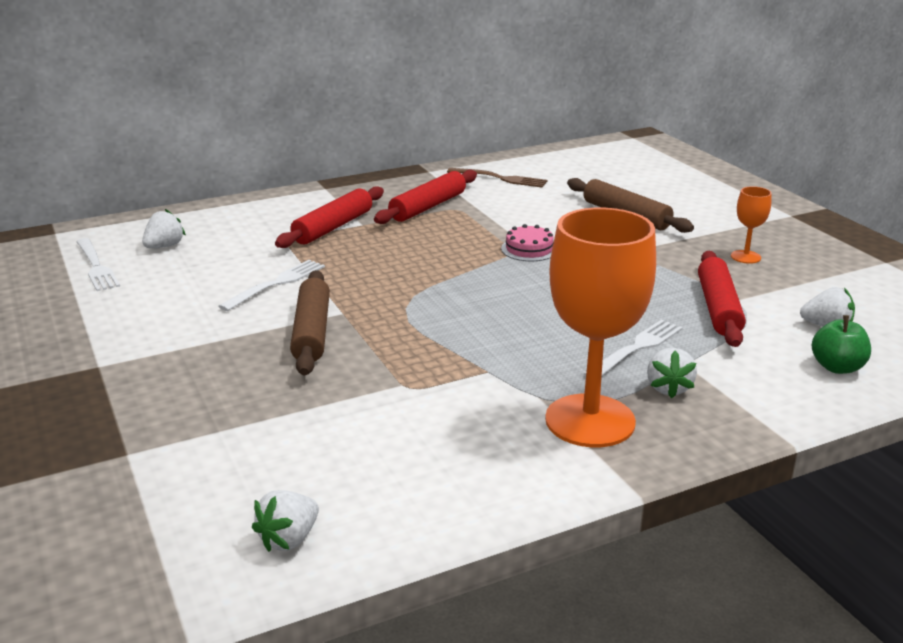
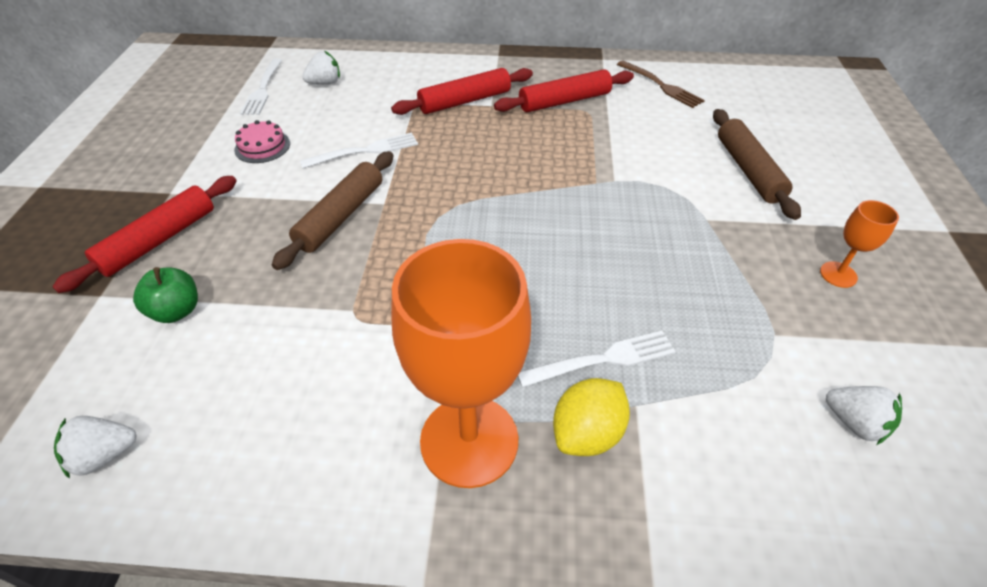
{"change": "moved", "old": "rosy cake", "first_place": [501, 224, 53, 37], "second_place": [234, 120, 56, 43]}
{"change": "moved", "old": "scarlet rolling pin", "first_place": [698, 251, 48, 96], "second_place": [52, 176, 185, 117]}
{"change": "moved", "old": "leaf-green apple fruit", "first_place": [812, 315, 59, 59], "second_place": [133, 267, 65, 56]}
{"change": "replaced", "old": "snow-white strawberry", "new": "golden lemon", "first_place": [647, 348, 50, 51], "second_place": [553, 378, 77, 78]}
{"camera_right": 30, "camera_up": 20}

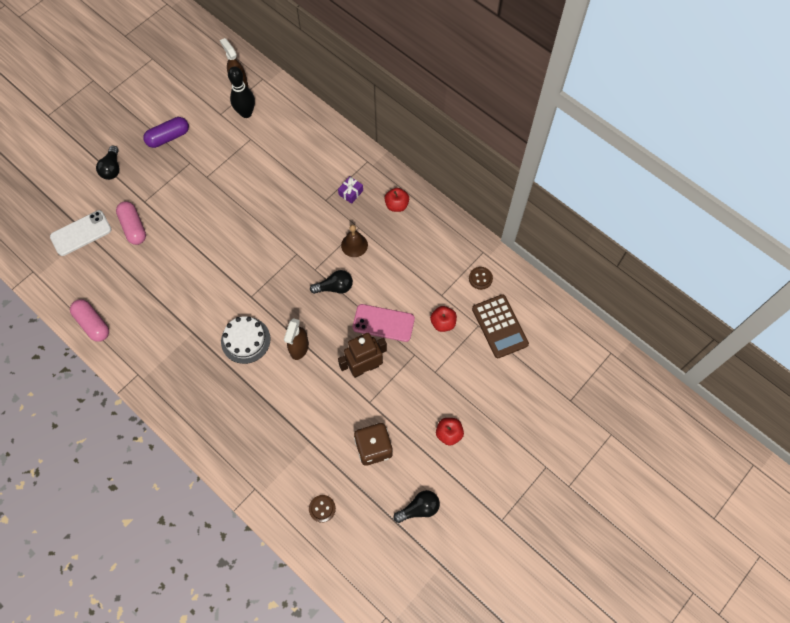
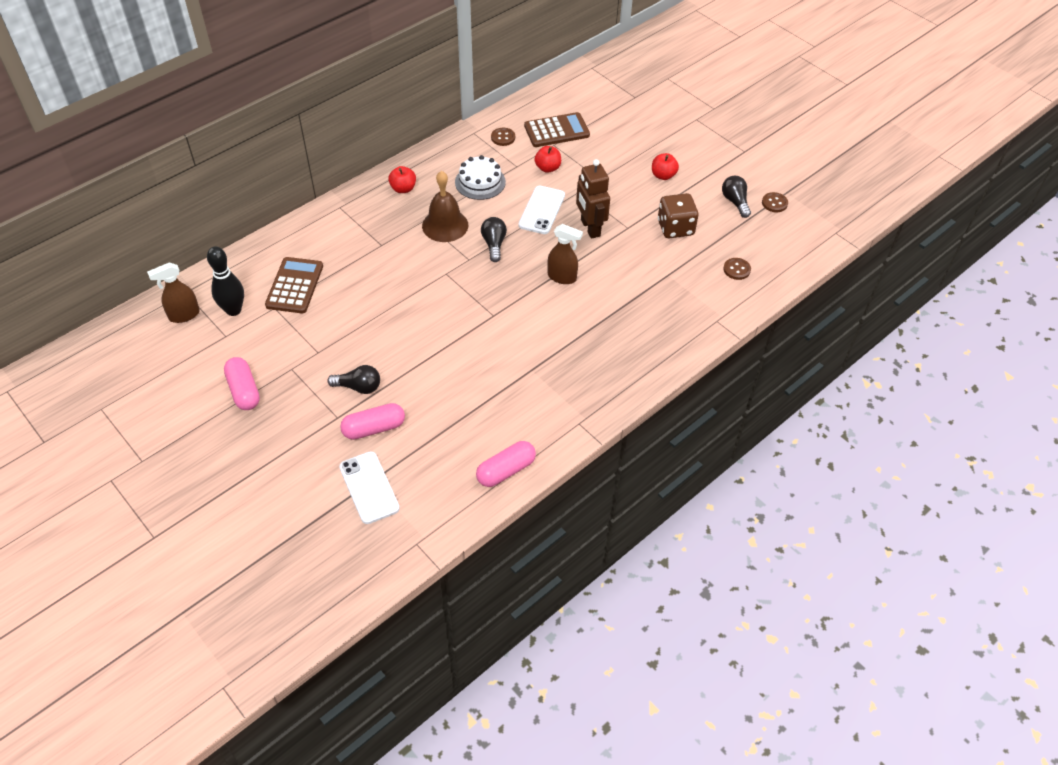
{"change": "removed", "old": "violet gift", "first_place": [338, 176, 25, 28]}
{"change": "added", "new": "russet adding machine", "second_place": [265, 257, 58, 56]}
{"change": "added", "new": "russet button", "second_place": [762, 192, 26, 20]}
{"change": "moved", "old": "black light bulb", "first_place": [96, 146, 23, 34], "second_place": [327, 365, 53, 29]}
{"change": "moved", "old": "snow-white cake", "first_place": [221, 317, 49, 47], "second_place": [455, 155, 51, 45]}
{"change": "recoloured", "old": "violet pill", "new": "rosy pill", "first_place": [143, 117, 46, 31], "second_place": [224, 357, 36, 53]}
{"change": "recoloured", "old": "rosy smartphone", "new": "snow-white smartphone", "first_place": [352, 304, 63, 38], "second_place": [519, 186, 46, 48]}
{"change": "resized", "old": "russet school bell", "first_place": [341, 225, 27, 32], "second_place": [422, 171, 46, 71], "factor": 1.54}
{"camera_right": -85, "camera_up": -15}

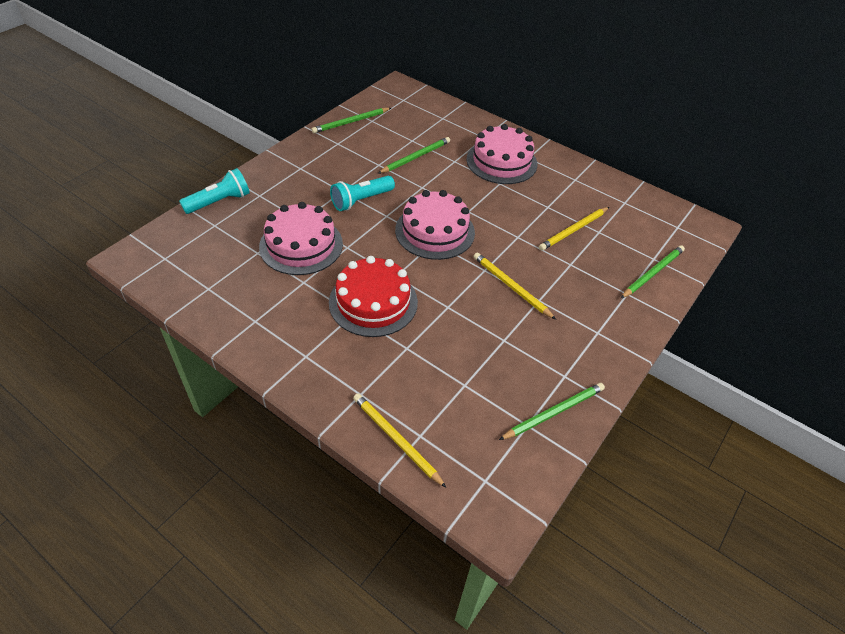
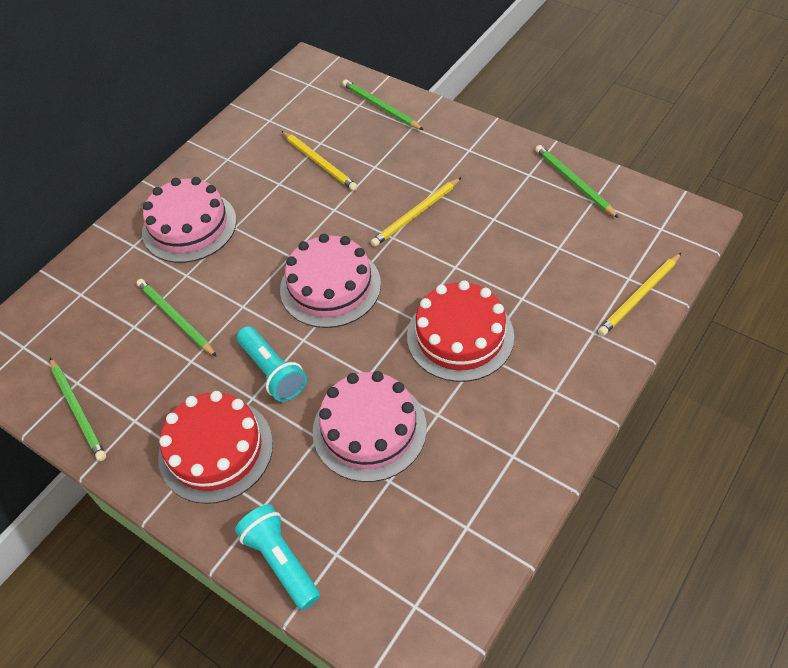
{"change": "added", "new": "scarlet cake", "second_place": [158, 391, 115, 113]}
{"camera_right": -85, "camera_up": 5}

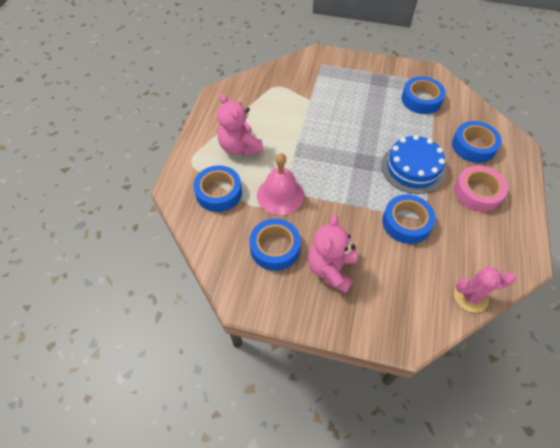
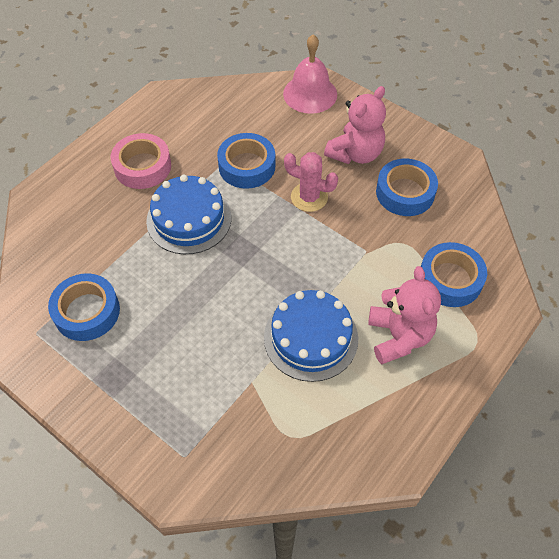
{"change": "removed", "old": "cobalt roll of tape", "first_place": [452, 121, 50, 42]}
{"change": "added", "new": "cobalt cake", "second_place": [264, 290, 94, 92]}
{"change": "moved", "old": "rosy school bell", "first_place": [257, 153, 47, 62], "second_place": [283, 34, 54, 80]}
{"change": "moved", "old": "rosy prickly plant", "first_place": [454, 267, 62, 46], "second_place": [284, 152, 54, 60]}
{"camera_right": -155, "camera_up": 0}

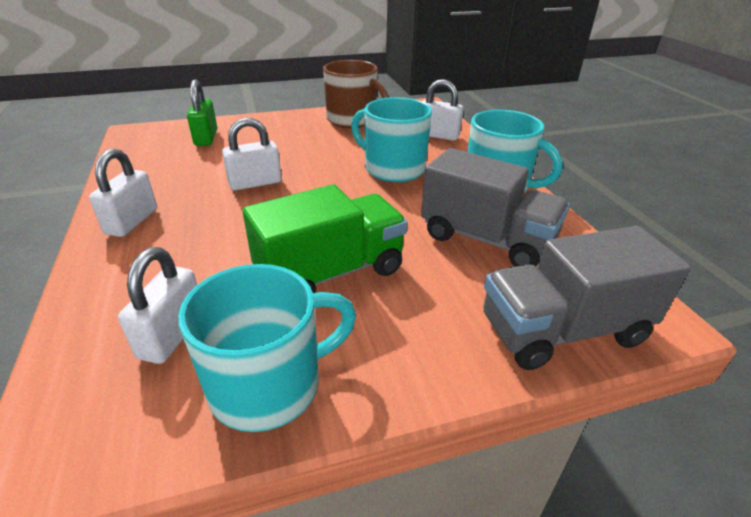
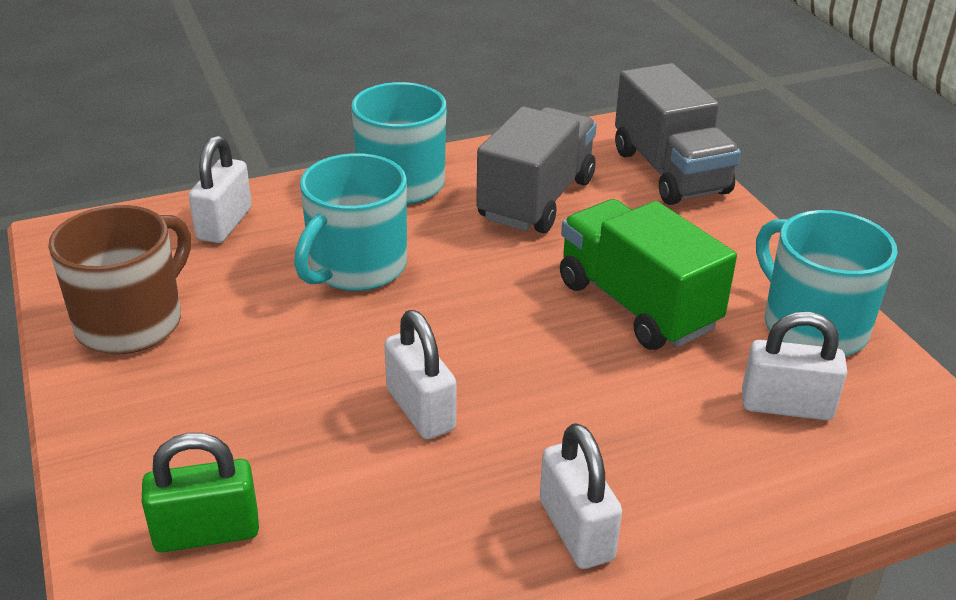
{"change": "turned", "old": "snow-white lock", "first_place": [89, 148, 68, 89], "second_place": [540, 423, 82, 146], "degrees": 60}
{"camera_right": -95, "camera_up": 0}

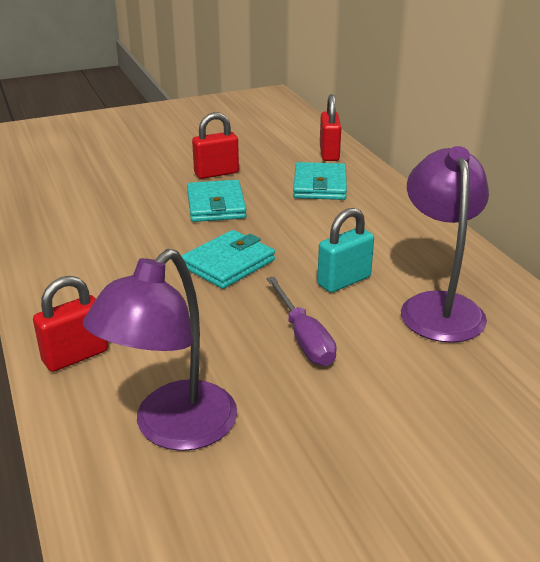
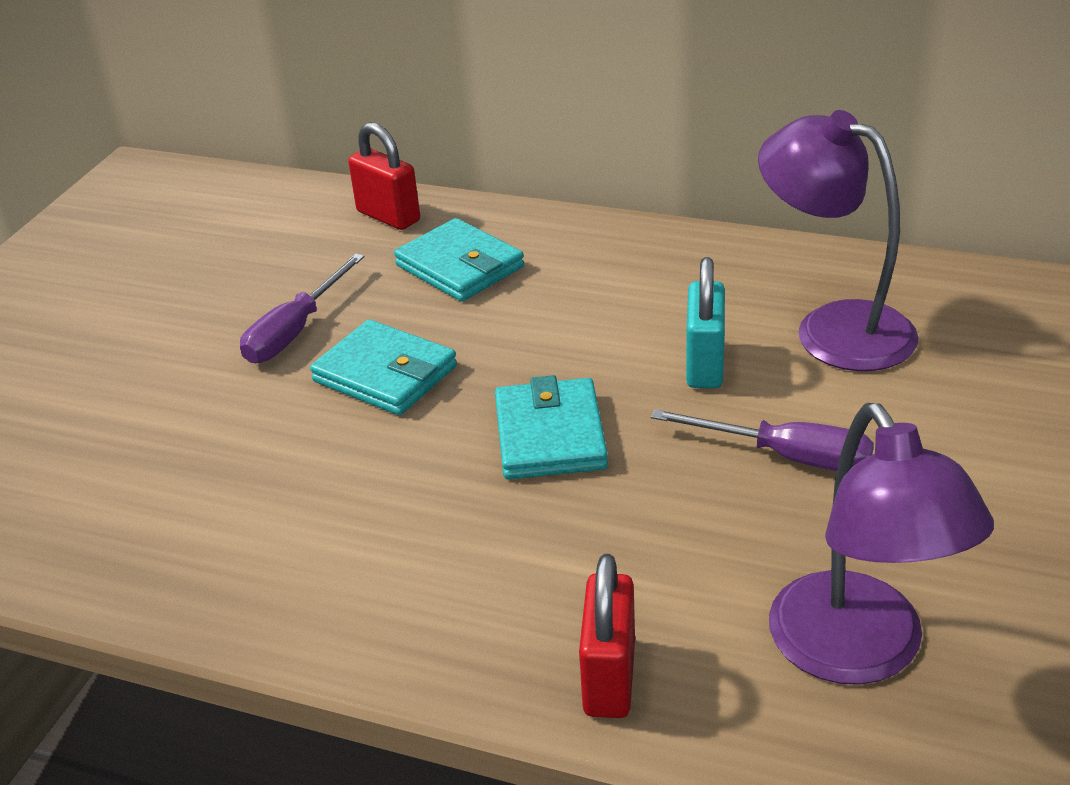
{"change": "replaced", "old": "scarlet lock", "new": "violet flat screwdriver", "first_place": [192, 112, 47, 67], "second_place": [240, 254, 124, 109]}
{"camera_right": -45, "camera_up": 5}

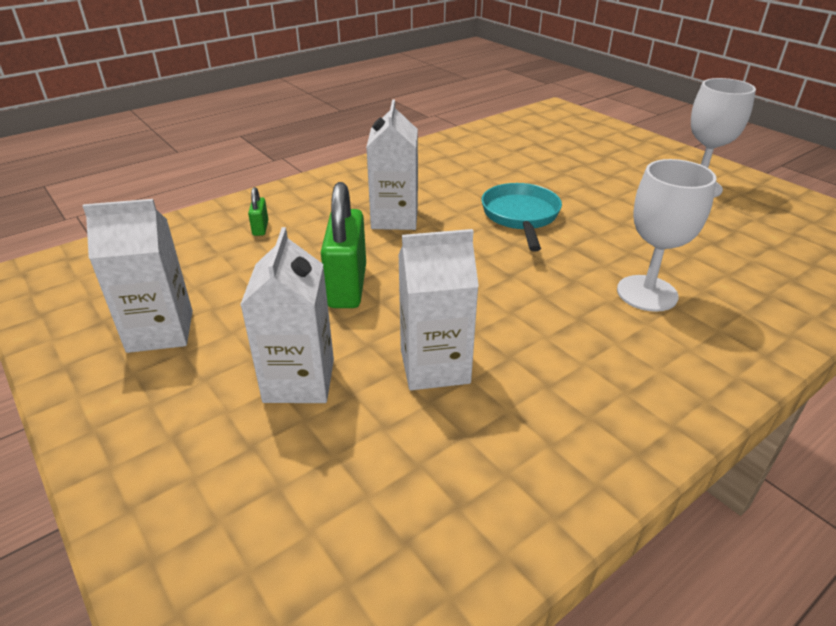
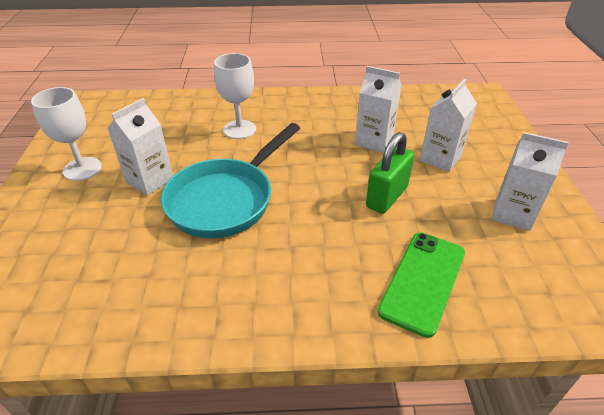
{"change": "moved", "old": "snow-white milk carton", "first_place": [366, 100, 52, 130], "second_place": [107, 98, 66, 98]}
{"change": "replaced", "old": "leaf-green lock", "new": "leaf-green smartphone", "first_place": [248, 187, 20, 49], "second_place": [378, 233, 87, 105]}
{"change": "resized", "old": "aqua pan", "first_place": [482, 183, 80, 68], "second_place": [161, 123, 139, 115], "factor": 1.65}
{"camera_right": -145, "camera_up": 5}

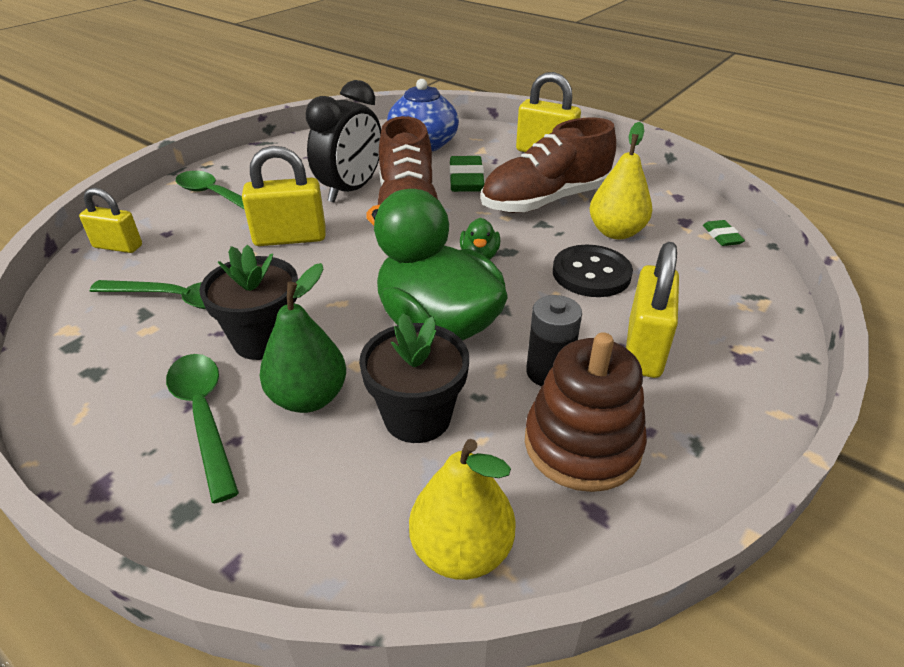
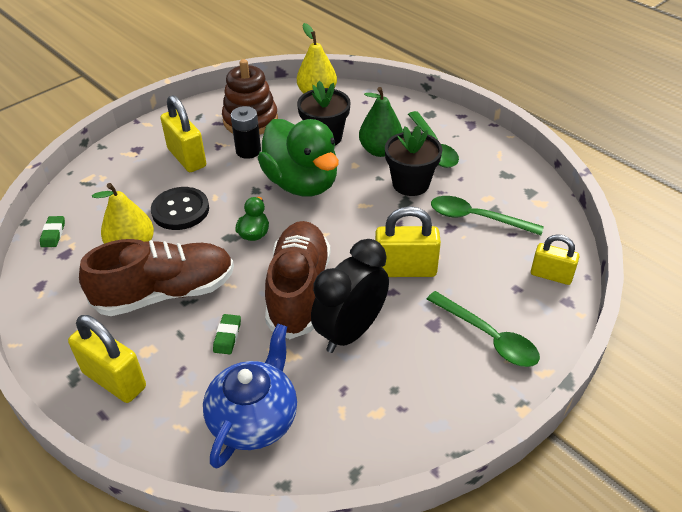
{"change": "turned", "old": "golden lock", "first_place": [626, 242, 53, 136], "second_place": [160, 95, 46, 77], "degrees": -60}
{"change": "resized", "old": "leaf-green pencil eraser", "first_place": [449, 156, 35, 36], "second_place": [213, 314, 28, 40], "factor": 0.56}
{"camera_right": -170, "camera_up": 5}

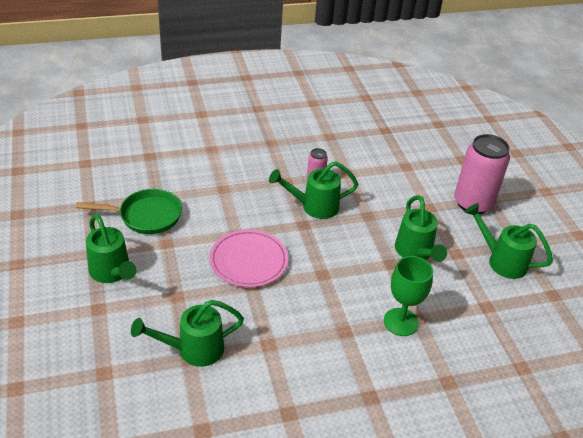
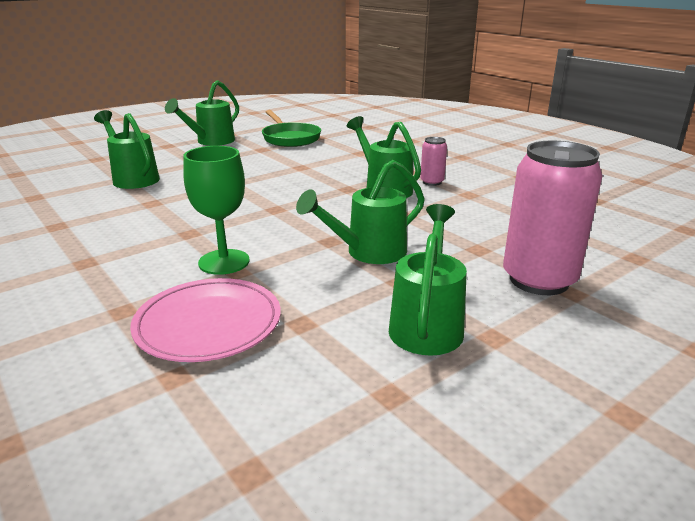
{"change": "moved", "old": "rosy flat dish", "first_place": [209, 230, 79, 57], "second_place": [130, 278, 151, 84]}
{"camera_right": 70, "camera_up": -15}

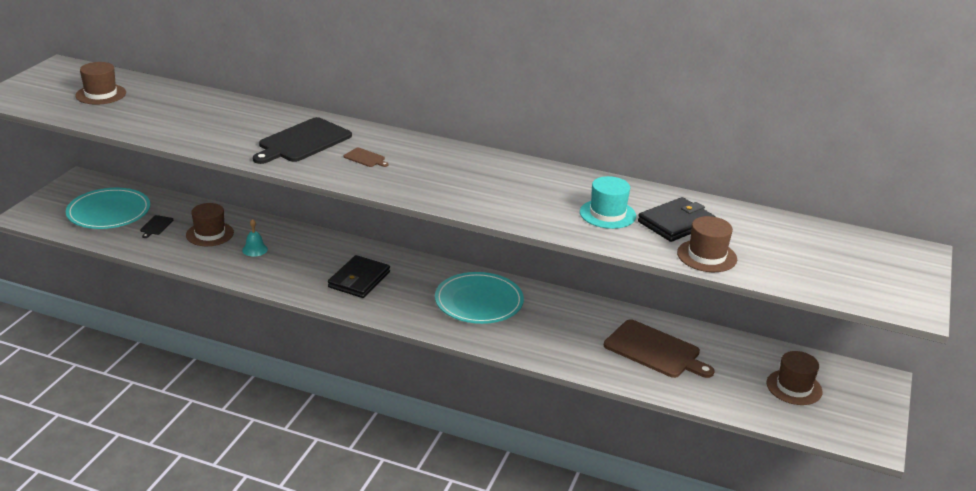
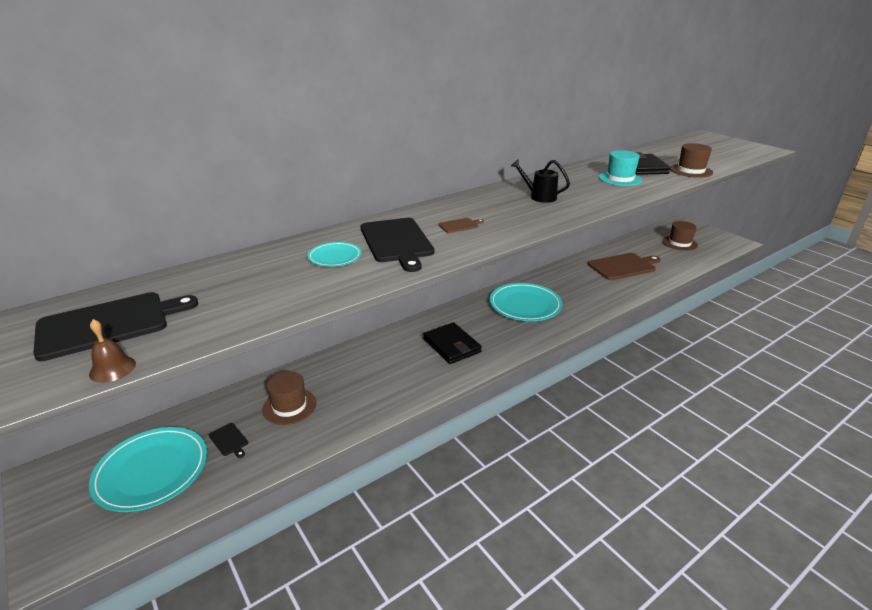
{"change": "removed", "old": "aqua school bell", "first_place": [242, 219, 26, 38]}
{"change": "added", "new": "russet school bell", "second_place": [89, 319, 47, 64]}
{"change": "added", "new": "aqua flat dish", "second_place": [308, 242, 54, 25]}
{"change": "added", "new": "black sprinkling can", "second_place": [511, 159, 59, 44]}
{"change": "replaced", "old": "russet tall hat", "new": "black chopping board", "first_place": [75, 62, 51, 43], "second_place": [33, 292, 165, 69]}
{"camera_right": -55, "camera_up": 0}

